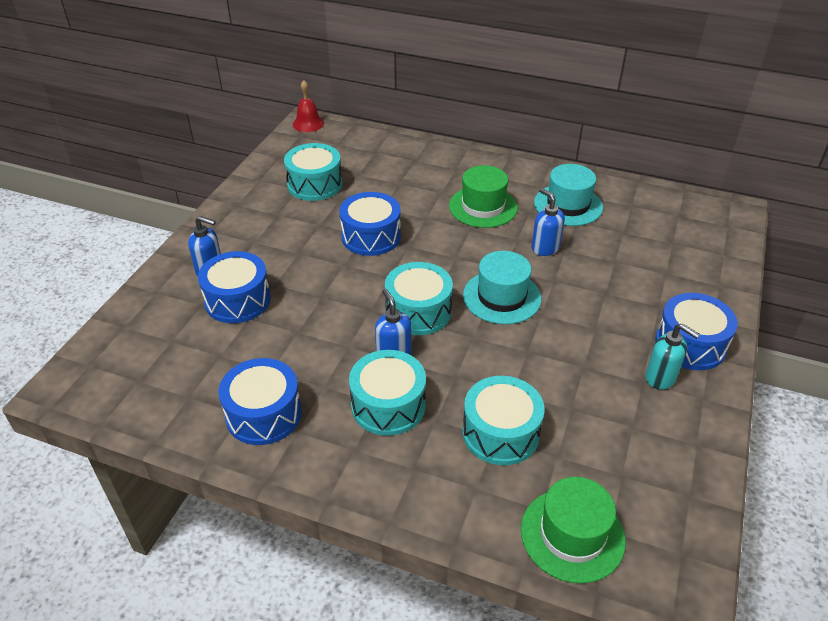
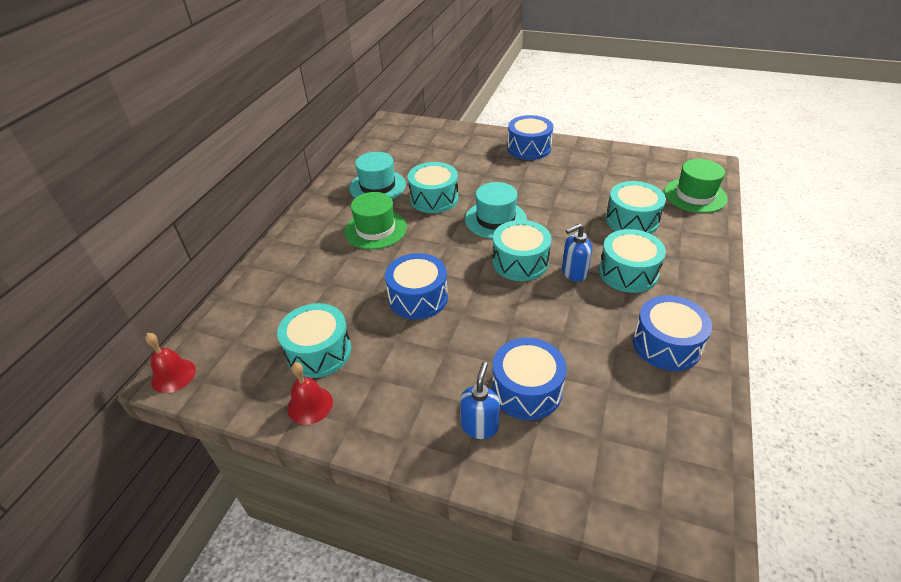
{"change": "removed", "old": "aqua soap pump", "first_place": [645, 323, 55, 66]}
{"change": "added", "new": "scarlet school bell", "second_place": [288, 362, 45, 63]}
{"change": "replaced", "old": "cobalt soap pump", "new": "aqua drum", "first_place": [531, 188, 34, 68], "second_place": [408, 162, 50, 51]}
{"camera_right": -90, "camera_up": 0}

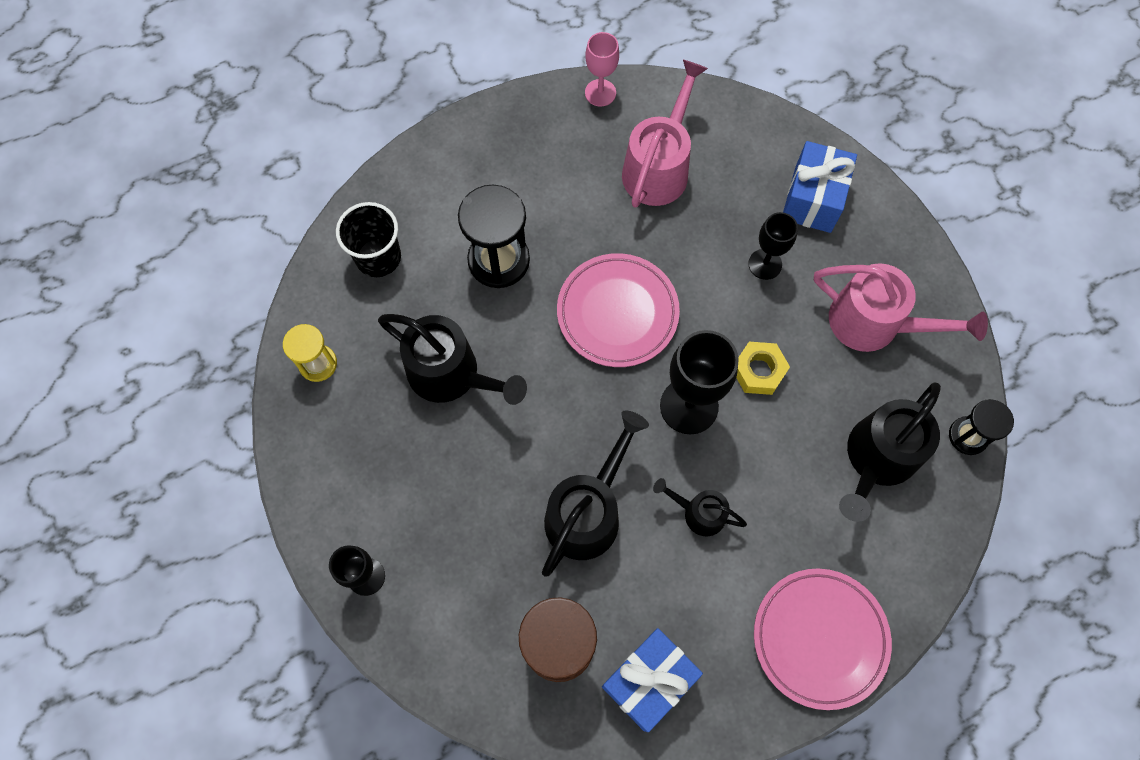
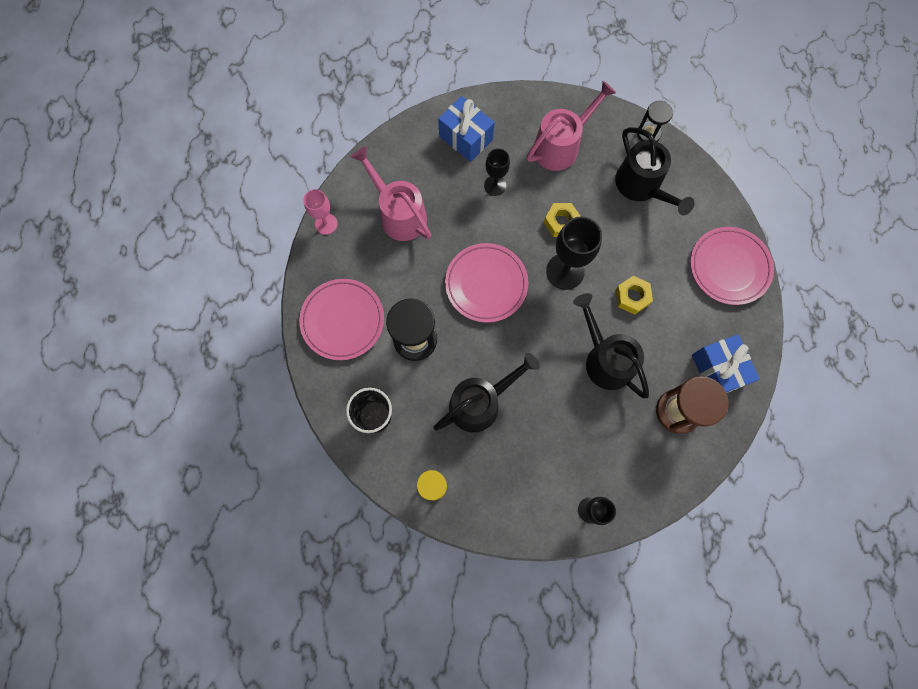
{"change": "added", "new": "rosy flat dish", "second_place": [299, 279, 85, 81]}
{"change": "replaced", "old": "black sprinkling can", "new": "golden hexagon nut", "first_place": [653, 478, 94, 58], "second_place": [616, 276, 37, 39]}
{"camera_right": -65, "camera_up": 5}

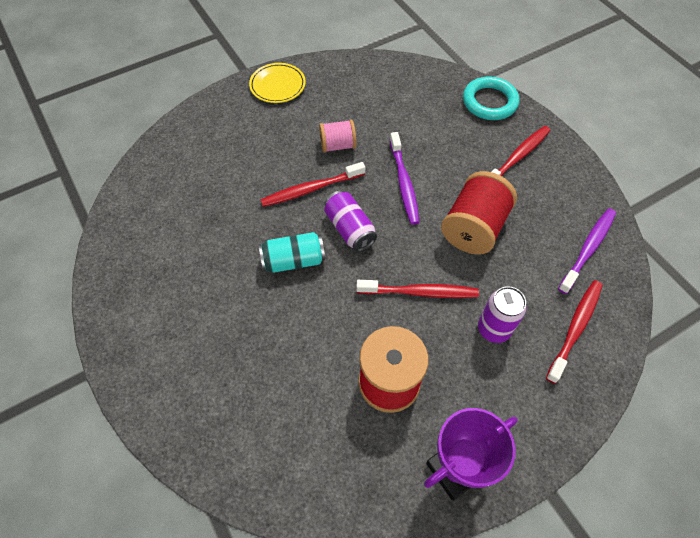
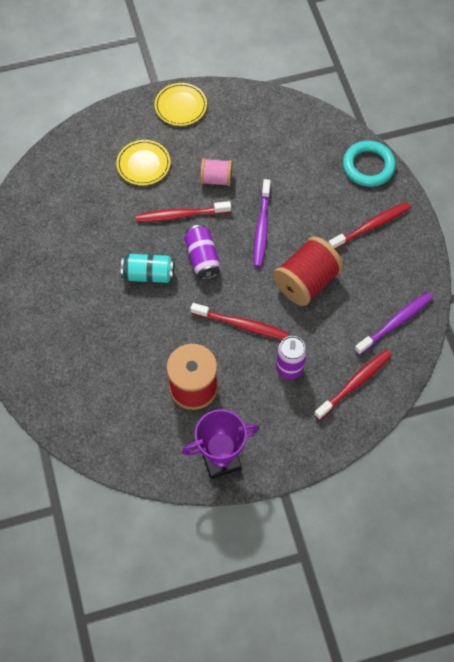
{"change": "added", "new": "golden flat dish", "second_place": [116, 140, 54, 45]}
{"camera_right": 15, "camera_up": 5}

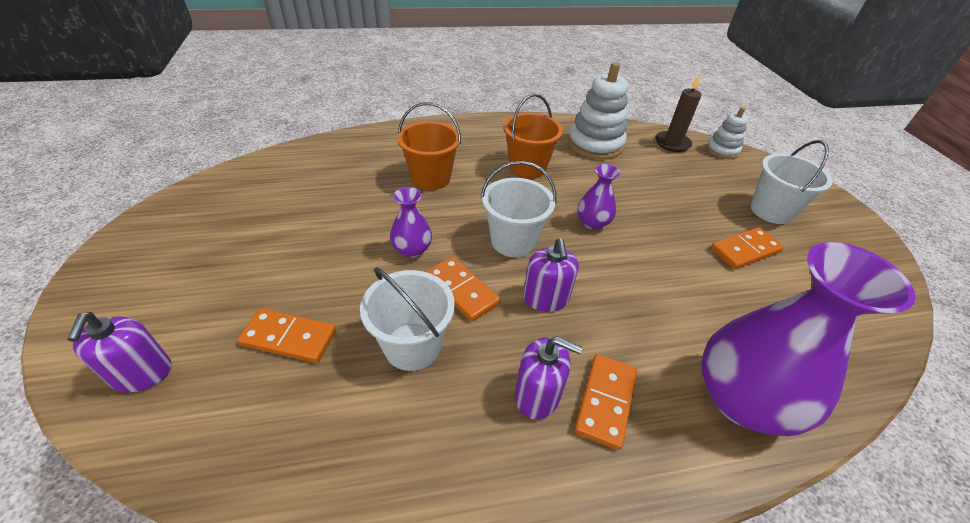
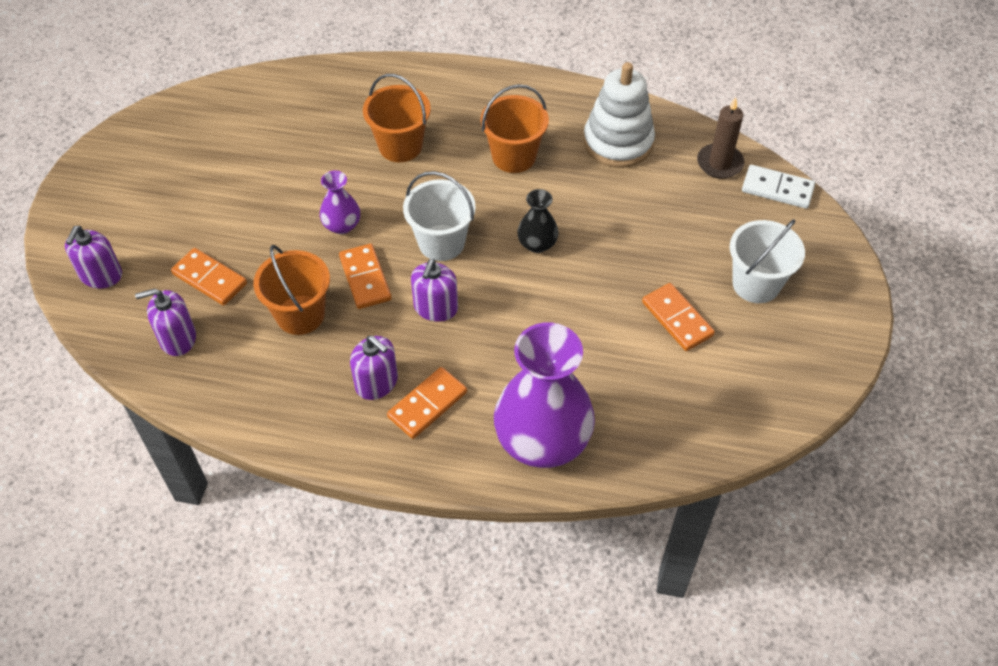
{"change": "added", "new": "violet soap pump", "second_place": [135, 288, 61, 68]}
{"change": "replaced", "old": "snow-white ring stacker", "new": "snow-white domino piece", "first_place": [706, 107, 42, 52], "second_place": [742, 165, 73, 44]}
{"change": "recoloured", "old": "snow-white pail", "new": "orange-coloured pail", "first_place": [360, 267, 95, 104], "second_place": [253, 245, 77, 90]}
{"change": "recoloured", "old": "violet flower vase", "new": "black flower vase", "first_place": [578, 164, 43, 66], "second_place": [517, 189, 42, 64]}
{"change": "turned", "old": "orange-coloured domino piece", "first_place": [711, 227, 73, 42], "second_place": [642, 283, 73, 68], "degrees": 60}
{"camera_right": 25, "camera_up": 10}

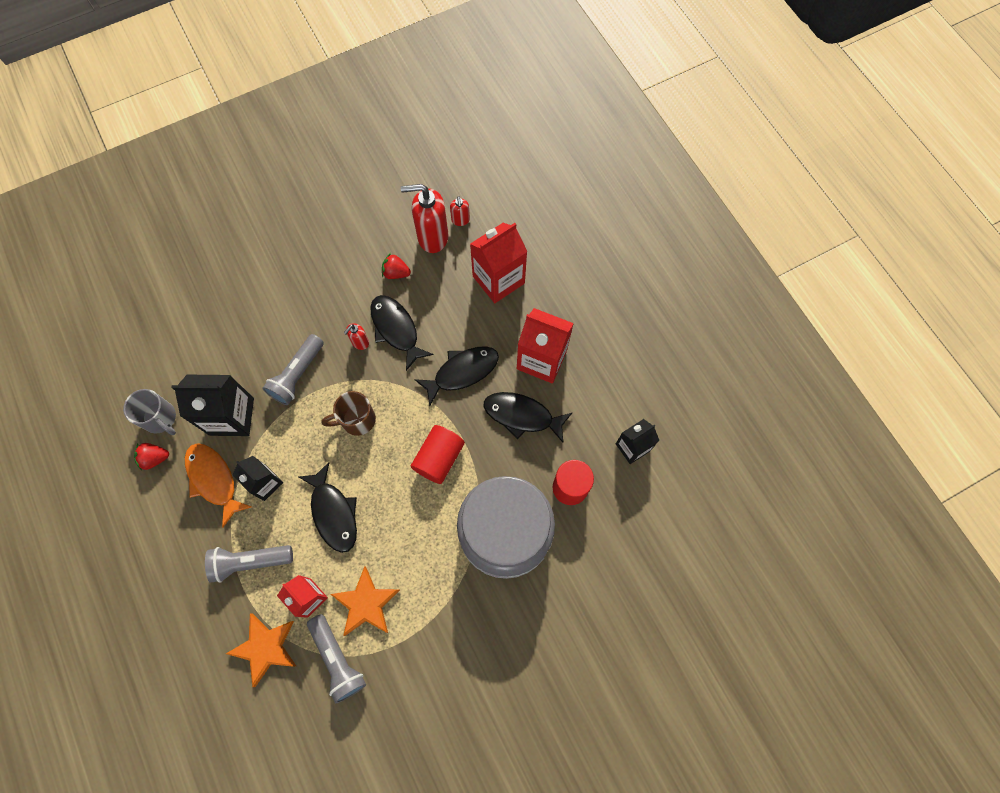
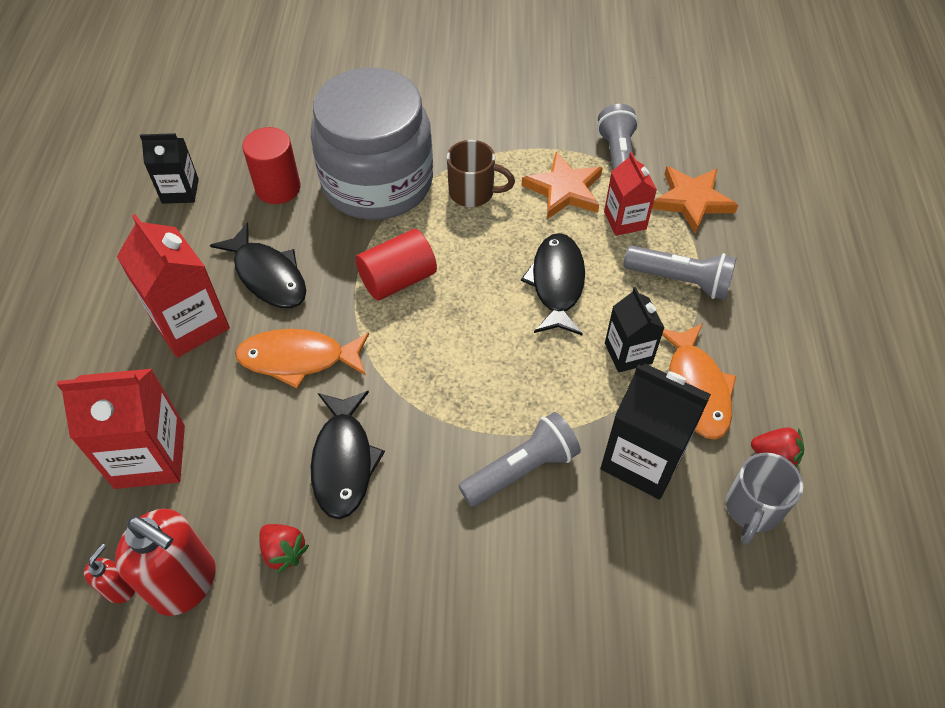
{"change": "removed", "old": "scarlet soap pump", "first_place": [344, 323, 25, 27]}
{"change": "moved", "old": "russet coffee mug", "first_place": [321, 391, 55, 45], "second_place": [447, 140, 68, 67]}
{"change": "recoloured", "old": "black fish", "new": "orange-coloured fish", "first_place": [414, 346, 85, 60], "second_place": [235, 329, 134, 60]}
{"change": "turned", "old": "gray coffee mug", "first_place": [123, 389, 53, 46], "second_place": [726, 453, 77, 92], "degrees": -135}
{"camera_right": -150, "camera_up": -15}

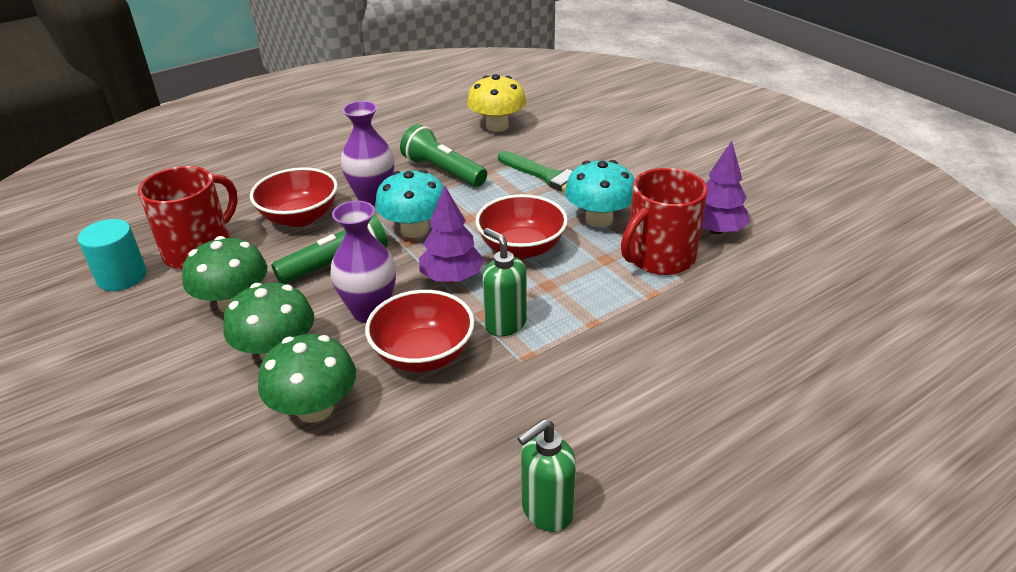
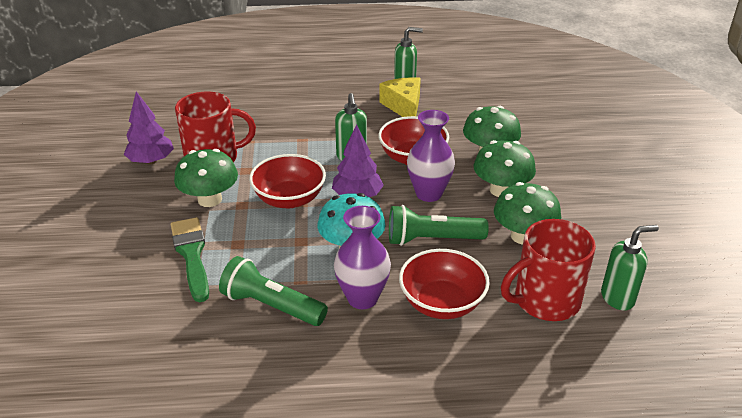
{"change": "removed", "old": "golden mushroom", "first_place": [467, 74, 59, 58]}
{"change": "added", "new": "golden cheese", "second_place": [379, 77, 42, 40]}
{"change": "replaced", "old": "aqua cylinder shape", "new": "leaf-green soap pump", "first_place": [78, 219, 69, 72], "second_place": [601, 225, 58, 86]}
{"change": "recoloured", "old": "aqua mushroom", "new": "leaf-green mushroom", "first_place": [565, 160, 69, 67], "second_place": [174, 149, 64, 58]}
{"change": "turned", "old": "leaf-green torch", "first_place": [400, 124, 87, 63], "second_place": [219, 256, 109, 70], "degrees": 135}
{"camera_right": -150, "camera_up": 0}

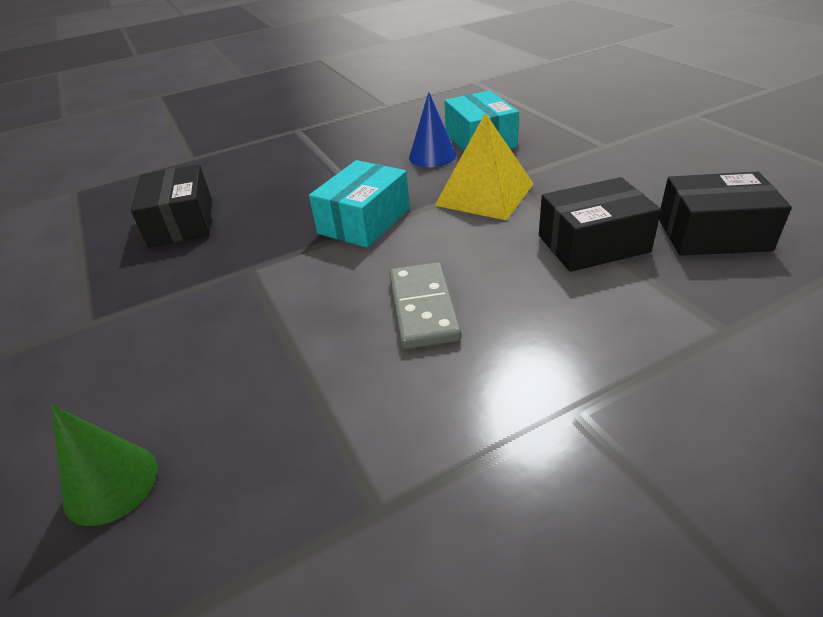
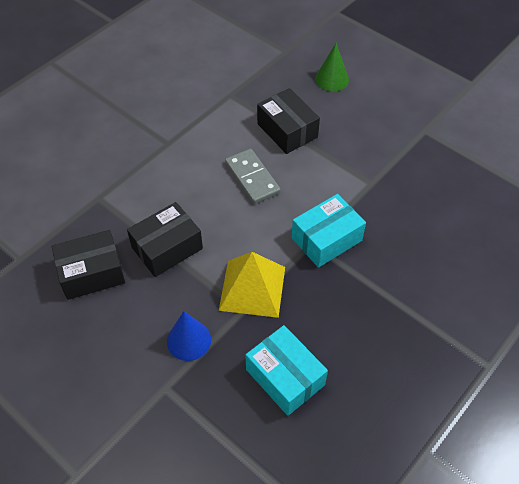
{"change": "moved", "old": "black parcel", "first_place": [131, 164, 81, 84], "second_place": [257, 88, 63, 66]}
{"change": "moved", "old": "cobalt cone", "first_place": [409, 92, 47, 75], "second_place": [167, 311, 44, 50]}
{"change": "turned", "old": "aqua parcel", "first_place": [309, 160, 101, 88], "second_place": [292, 194, 74, 74], "degrees": 45}
{"camera_right": 155, "camera_up": 15}

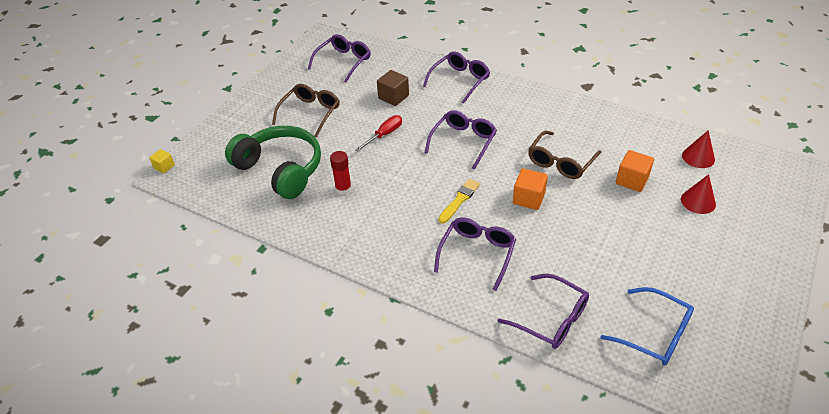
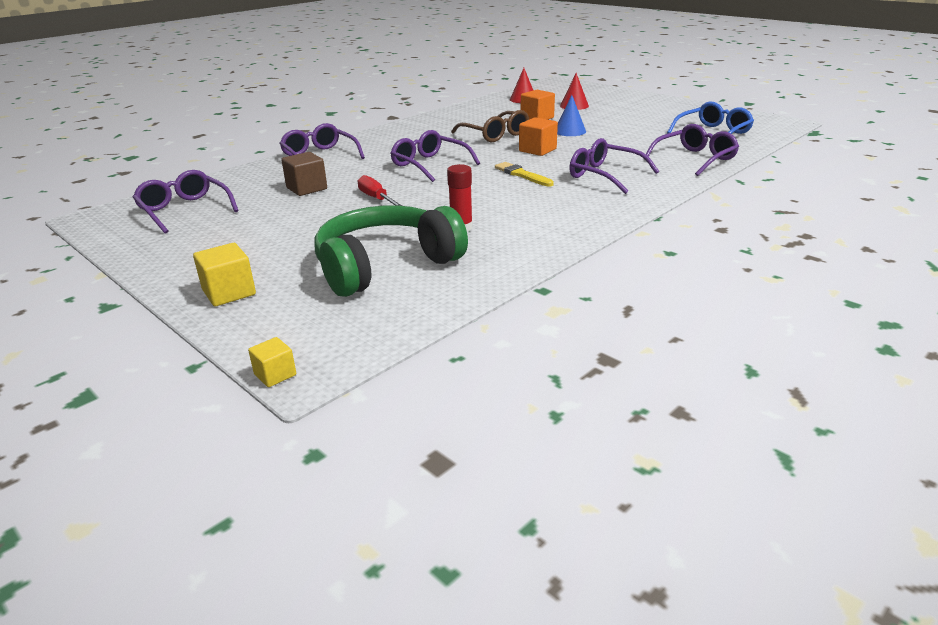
{"change": "removed", "old": "russet glasses", "first_place": [272, 84, 68, 53]}
{"change": "added", "new": "golden solid cube", "second_place": [193, 243, 63, 63]}
{"change": "added", "new": "cobalt cone", "second_place": [557, 95, 29, 41]}
{"camera_right": -75, "camera_up": -15}

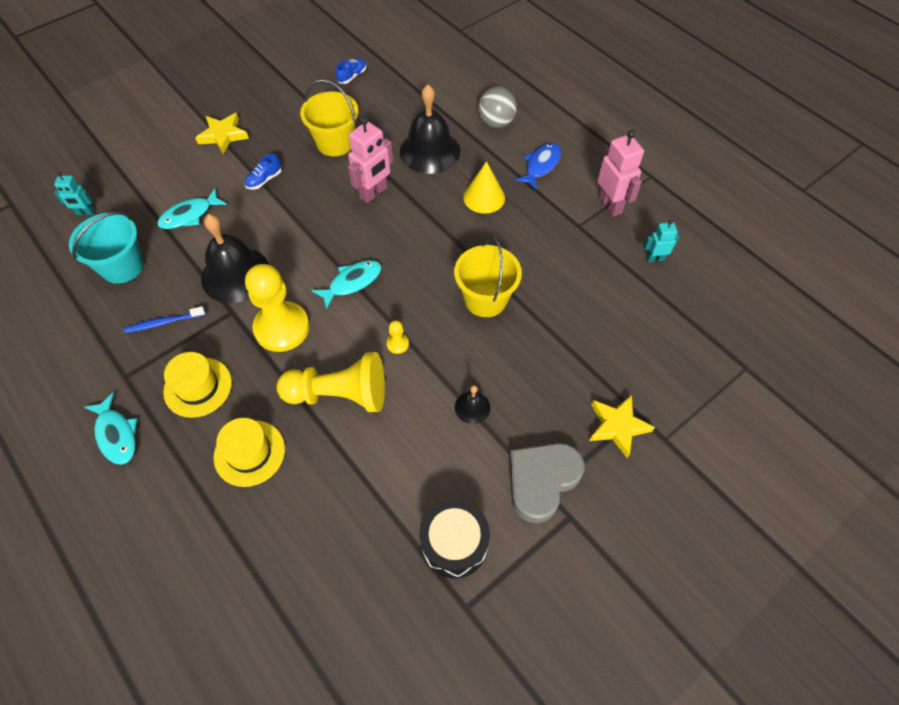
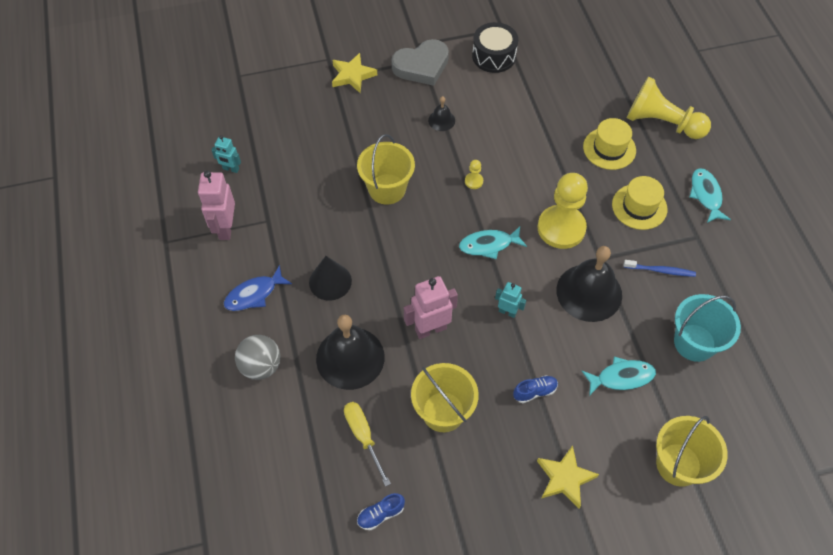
{"change": "added", "new": "golden flat screwdriver", "second_place": [344, 402, 47, 85]}
{"change": "added", "new": "golden pail", "second_place": [656, 416, 72, 71]}
{"change": "moved", "old": "aqua toy robot", "first_place": [54, 172, 40, 43], "second_place": [495, 282, 31, 36]}
{"change": "moved", "old": "golden pawn", "first_place": [276, 352, 109, 60], "second_place": [627, 76, 84, 63]}
{"change": "recoloured", "old": "golden cone", "new": "black cone", "first_place": [463, 161, 42, 53], "second_place": [309, 256, 43, 45]}
{"camera_right": -155, "camera_up": 0}

